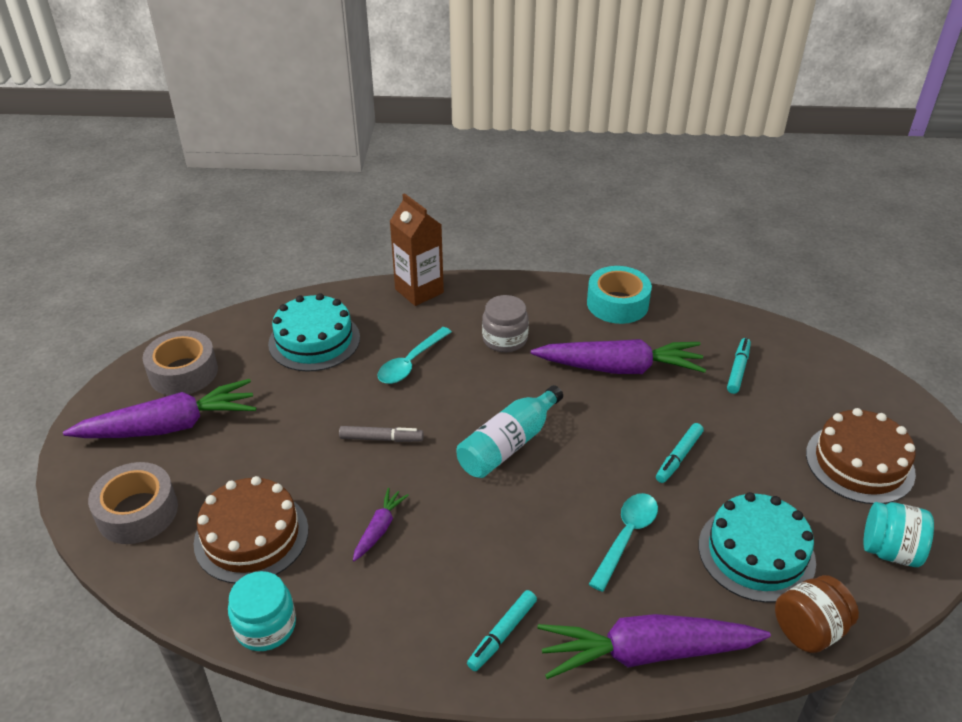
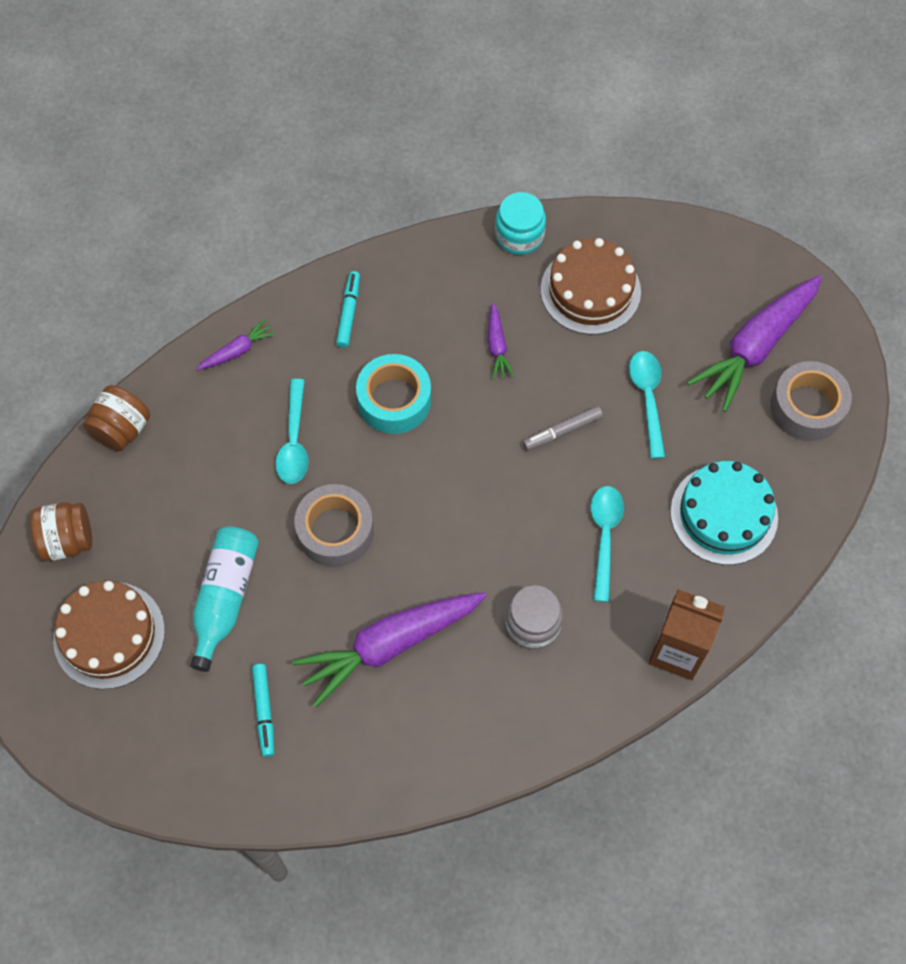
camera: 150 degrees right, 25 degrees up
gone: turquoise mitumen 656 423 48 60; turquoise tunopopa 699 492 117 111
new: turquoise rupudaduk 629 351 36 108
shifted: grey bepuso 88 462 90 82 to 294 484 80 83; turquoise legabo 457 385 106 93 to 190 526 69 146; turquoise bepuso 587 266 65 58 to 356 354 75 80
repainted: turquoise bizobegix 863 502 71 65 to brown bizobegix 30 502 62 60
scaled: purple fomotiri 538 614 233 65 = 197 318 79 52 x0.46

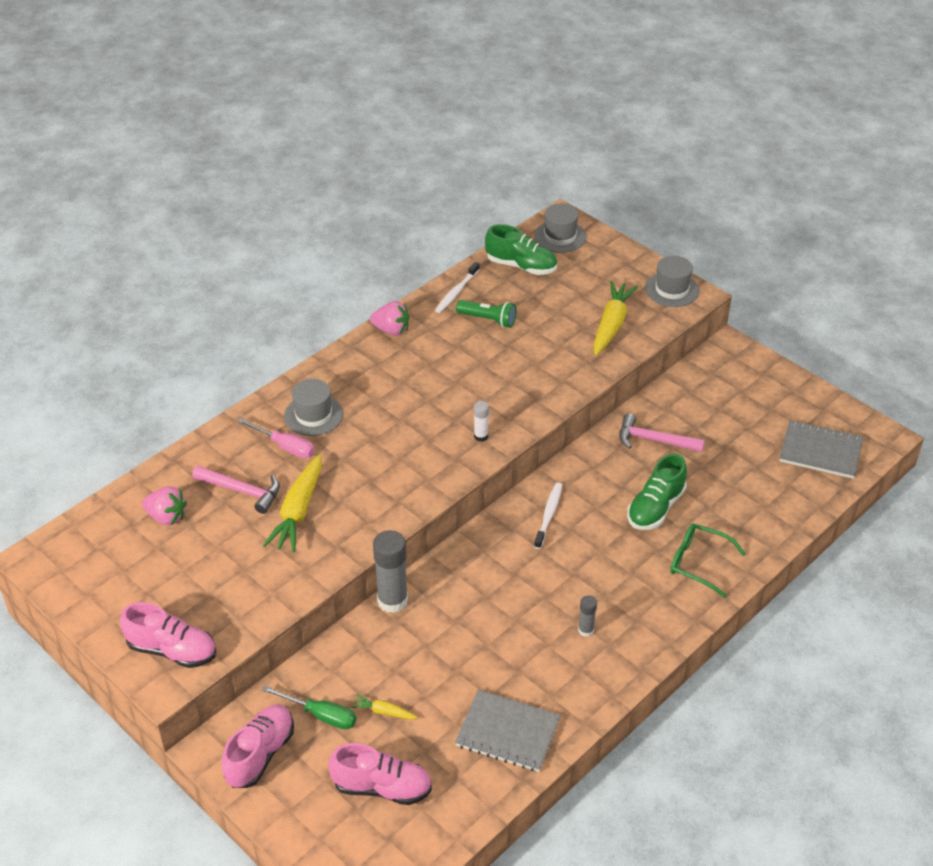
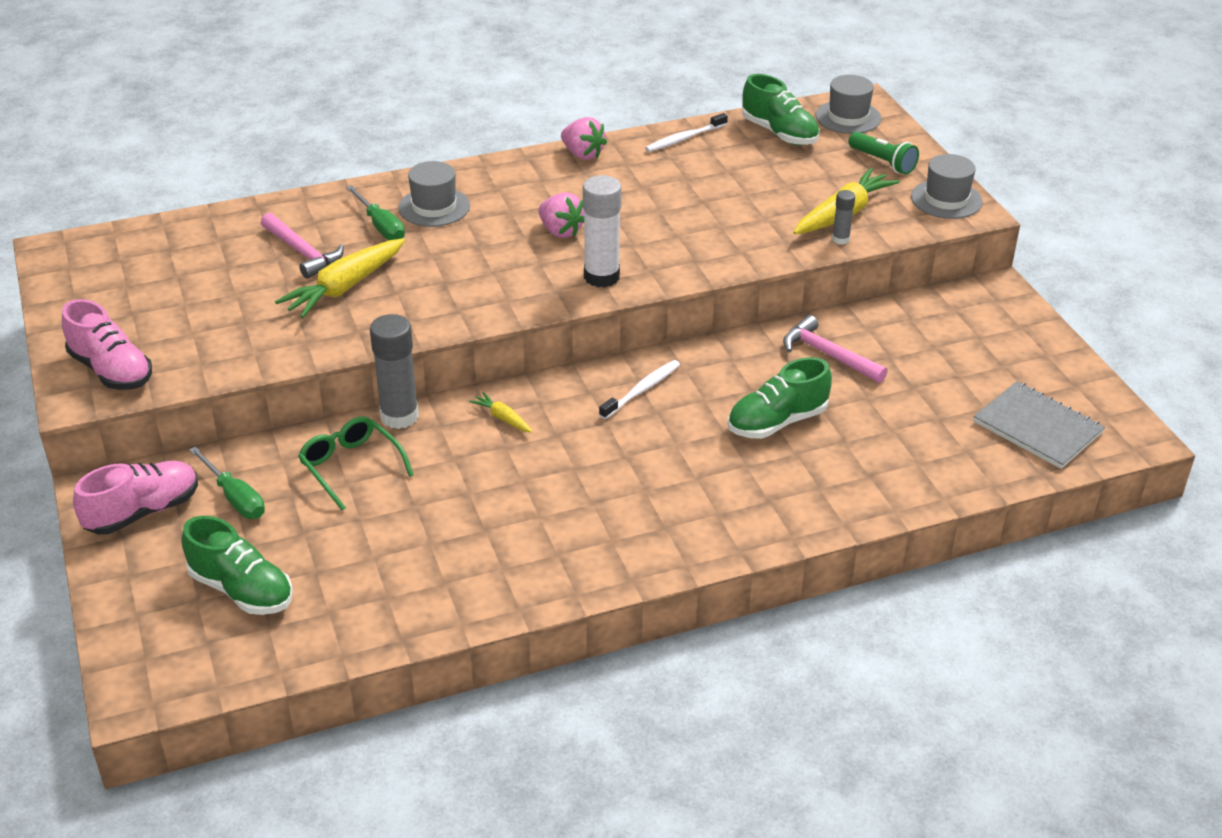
camera: 25 degrees right, 5 degrees down
gone: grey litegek 455 689 106 83
shifted: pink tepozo 142 486 45 39 to 538 192 46 46; yellow fomotiri 351 694 67 26 to 469 392 64 41; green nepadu 456 300 60 28 to 849 132 70 43; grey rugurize 578 595 19 42 to 832 190 23 54; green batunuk 670 524 76 73 to 298 416 116 95
repainted: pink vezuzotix 237 418 78 40 to green vezuzotix 346 185 59 55; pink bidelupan 329 743 103 62 to green bidelupan 182 516 111 99
scaled: white rugurize 474 401 15 41 = 583 175 39 112 x1.97

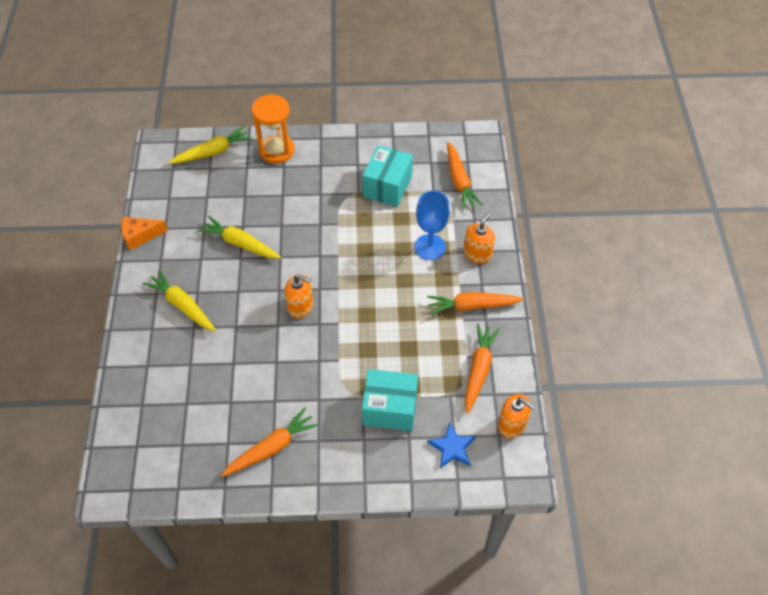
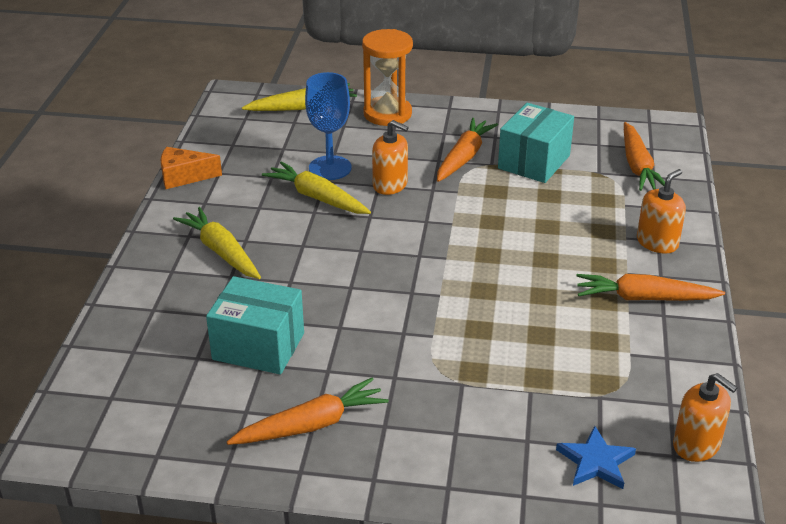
camera: 10 degrees right, 20 degrees down
shifted: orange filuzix 285 275 28 43 to 372 120 37 75; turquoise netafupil 362 369 56 62 to 206 276 98 98; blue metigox 414 191 36 69 to 305 72 47 108; orange fomotiri 465 324 35 90 to 437 118 61 64

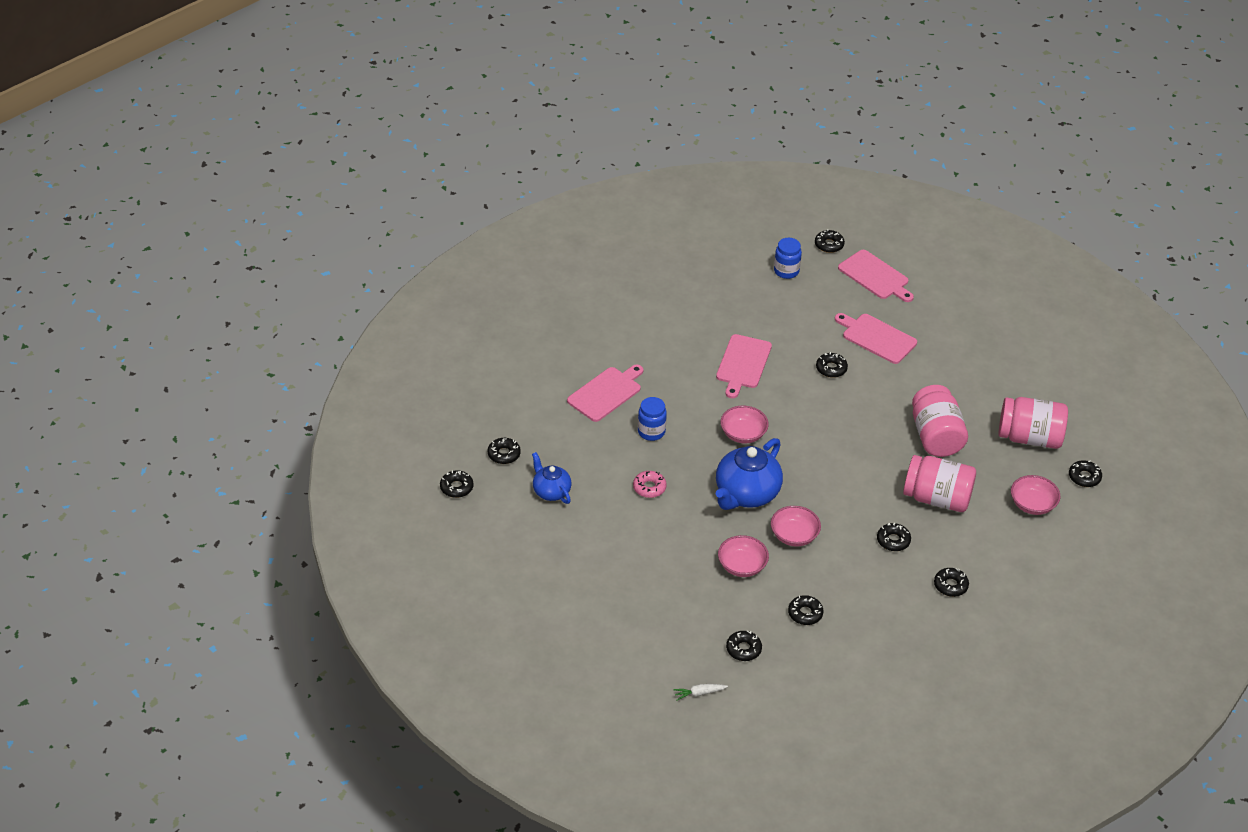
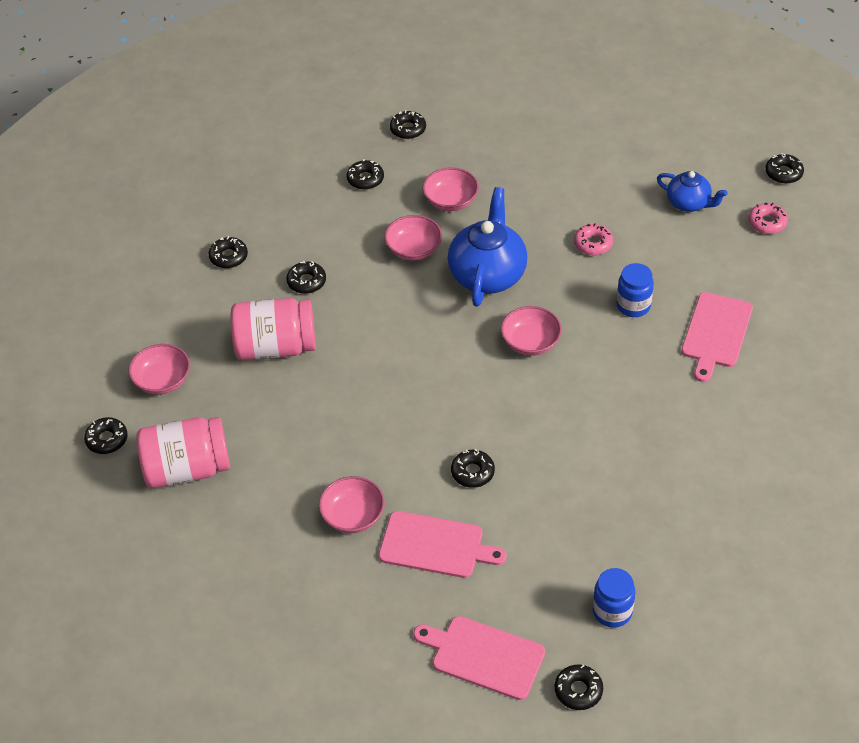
camera: 160 degrees right, 5 degrees up
gone: white fomotiri 673 684 55 17; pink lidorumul 716 334 56 64; pink bizobegix 912 385 56 72
new: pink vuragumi 319 476 66 57
repainted: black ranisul 488 438 33 26 to pink ranisul 748 202 40 32

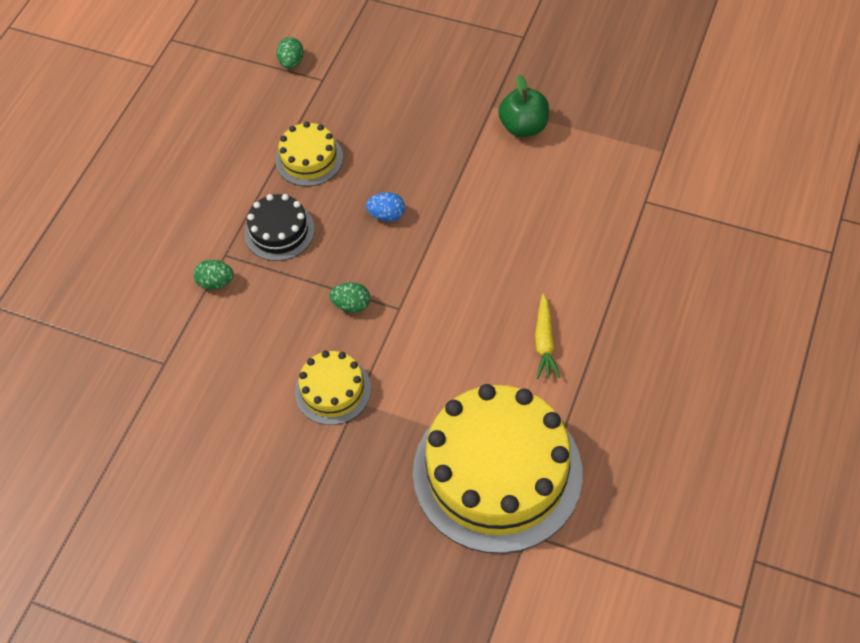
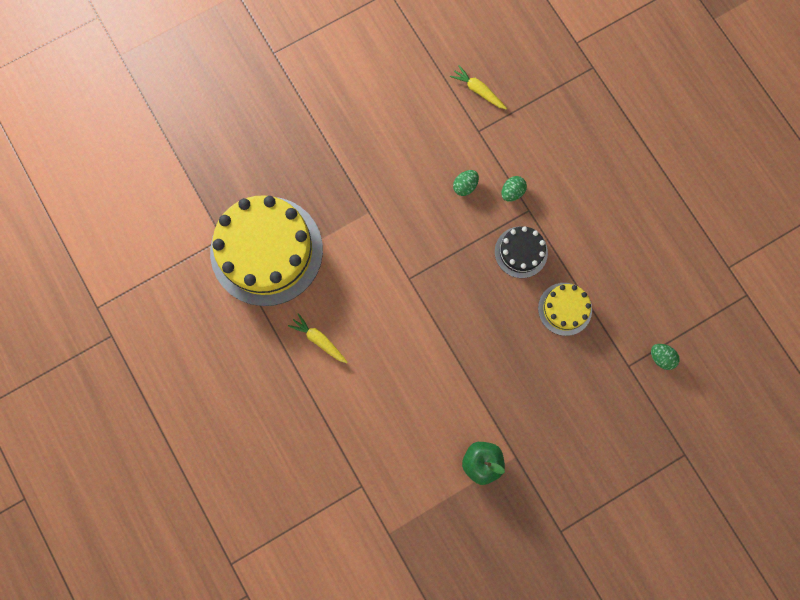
camera: 125 degrees right, 20 degrees up
gone: yellow tunopopa 295 351 76 74; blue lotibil 366 192 39 30
new: yellow fomotiri 450 65 57 45
shifted: green lotibil 329 282 41 31 to 453 170 26 26

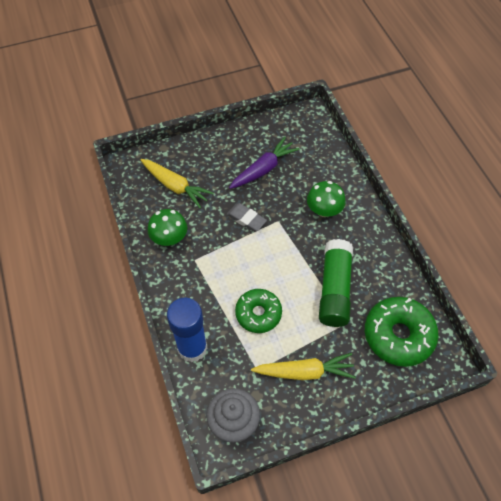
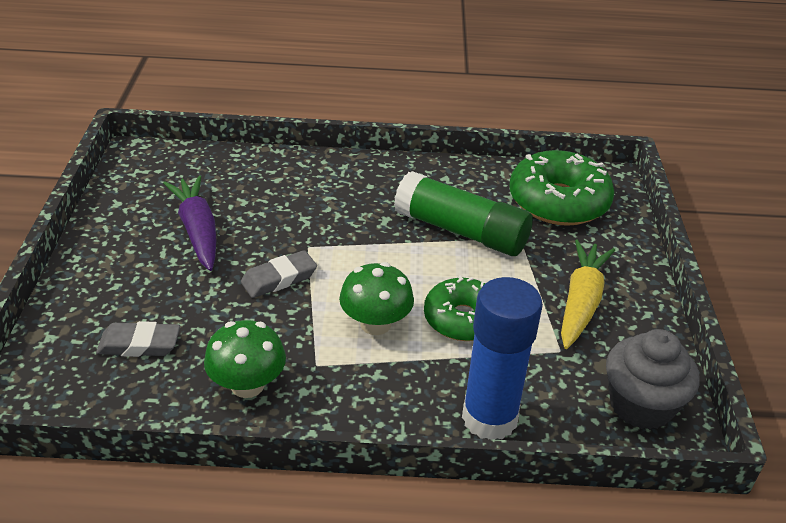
camera: 70 degrees left, 20 degrees down
shifted: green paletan 307 181 39 36 to 339 262 75 73
swapped: yellow fomotiri 141 159 73 49 to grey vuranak 96 321 84 36

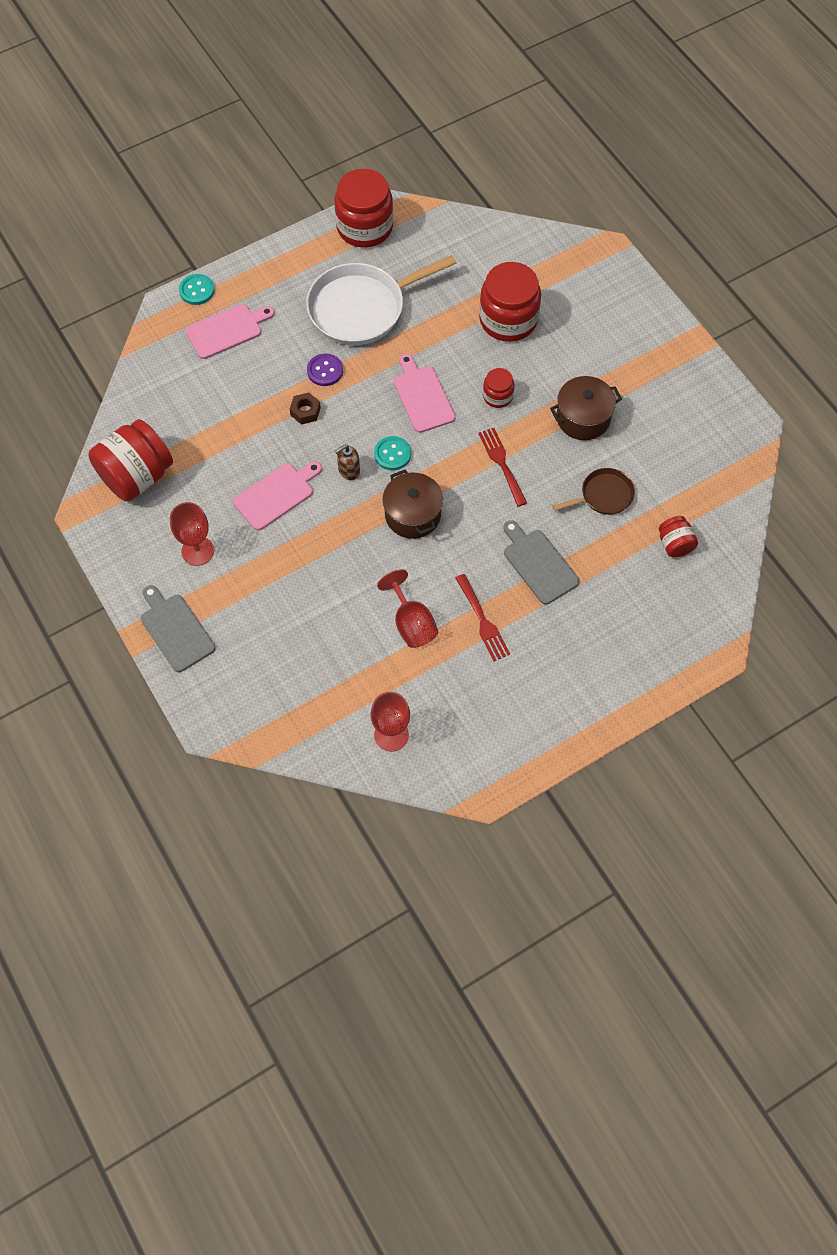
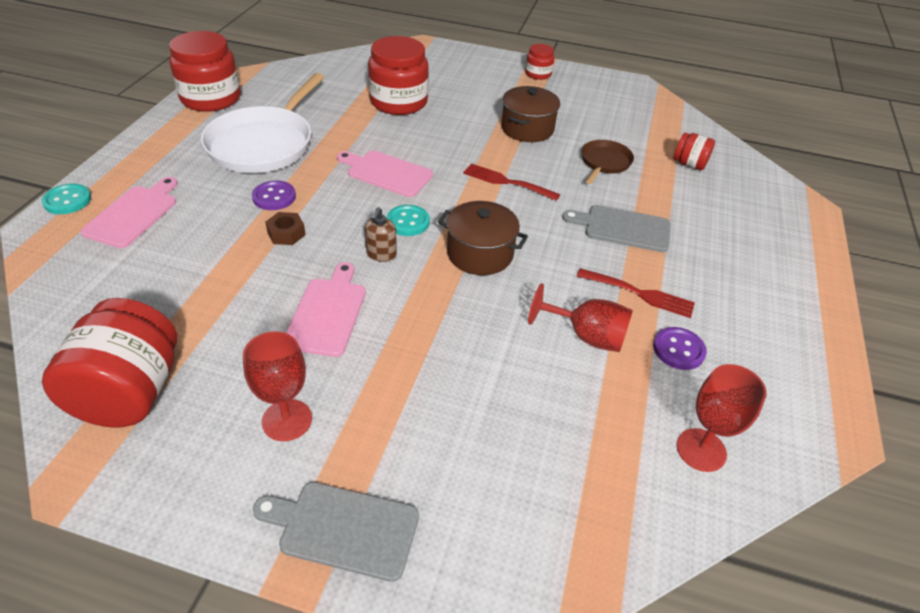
camera: 45 degrees left, 20 degrees down
new: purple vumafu 653 327 54 43
shifted: red bizobegix 483 368 31 40 to 525 44 29 36

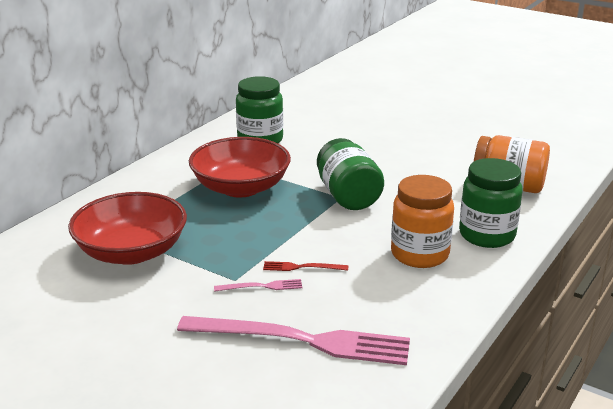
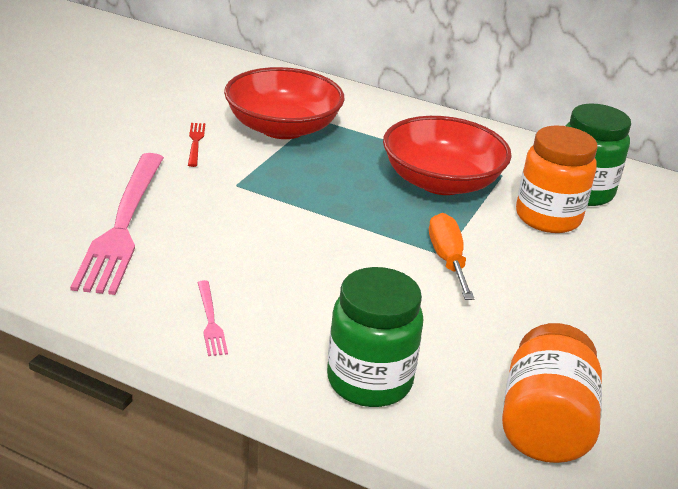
camera: 80 degrees right, 5 degrees up
shifted: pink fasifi 214 279 89 13 to 197 280 31 76; red fasifi 263 261 85 10 to 188 123 17 44; orange bizobegix 391 175 63 93 to 516 125 81 108
swapped: green bizobegix 317 138 67 72 to orange vezuzotix 429 213 46 87

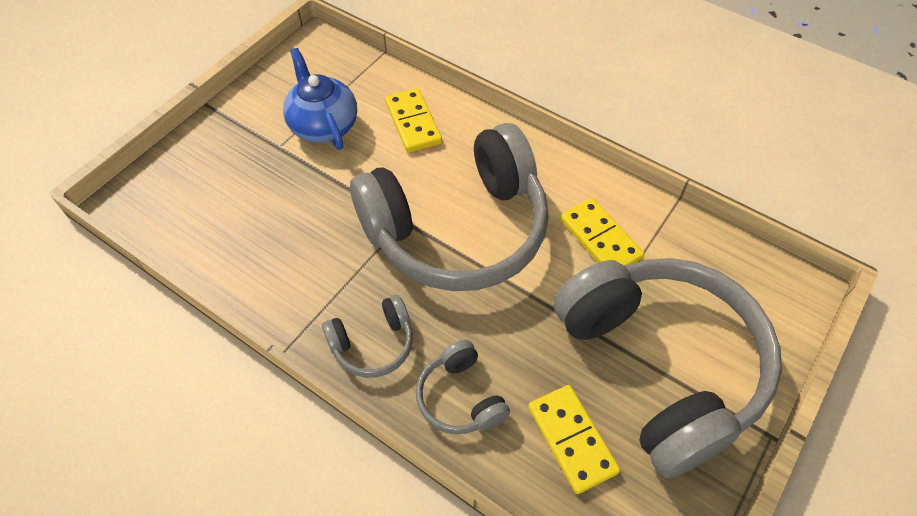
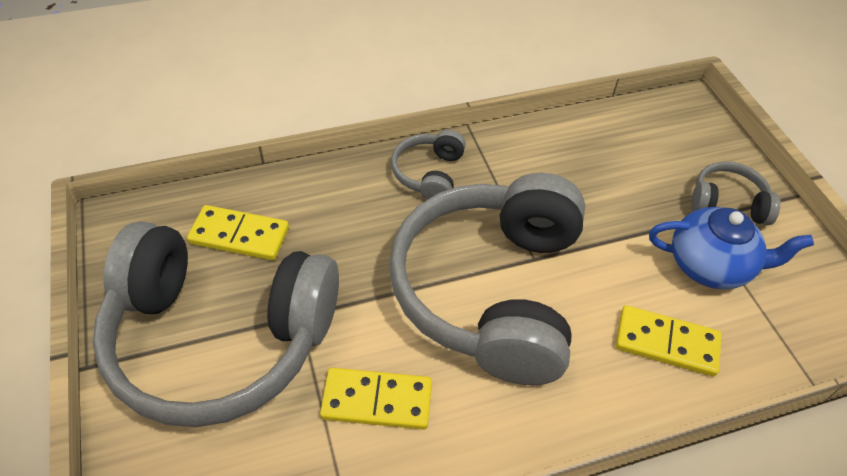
camera: 125 degrees right, 5 degrees down
shifted: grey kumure 416 340 94 94 to 691 161 90 64

